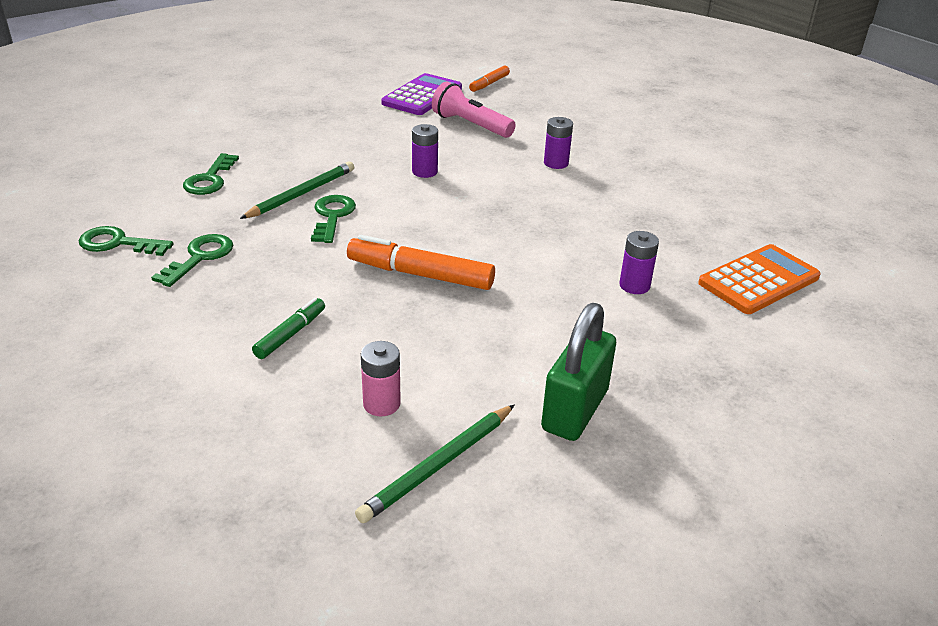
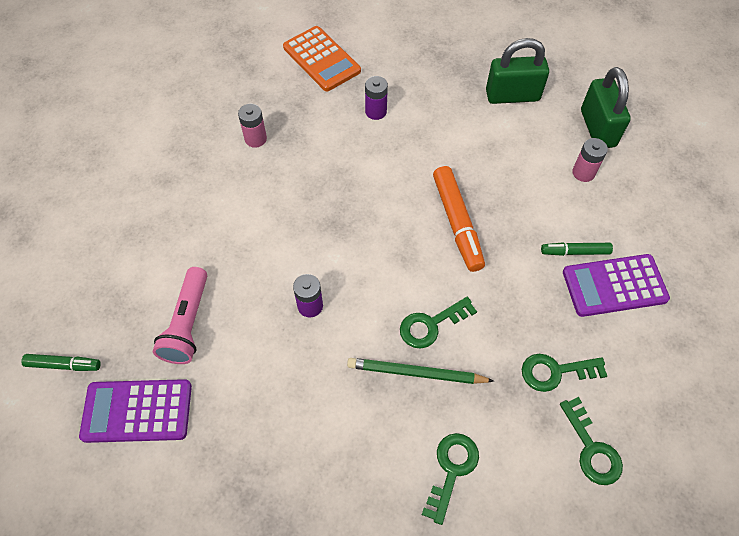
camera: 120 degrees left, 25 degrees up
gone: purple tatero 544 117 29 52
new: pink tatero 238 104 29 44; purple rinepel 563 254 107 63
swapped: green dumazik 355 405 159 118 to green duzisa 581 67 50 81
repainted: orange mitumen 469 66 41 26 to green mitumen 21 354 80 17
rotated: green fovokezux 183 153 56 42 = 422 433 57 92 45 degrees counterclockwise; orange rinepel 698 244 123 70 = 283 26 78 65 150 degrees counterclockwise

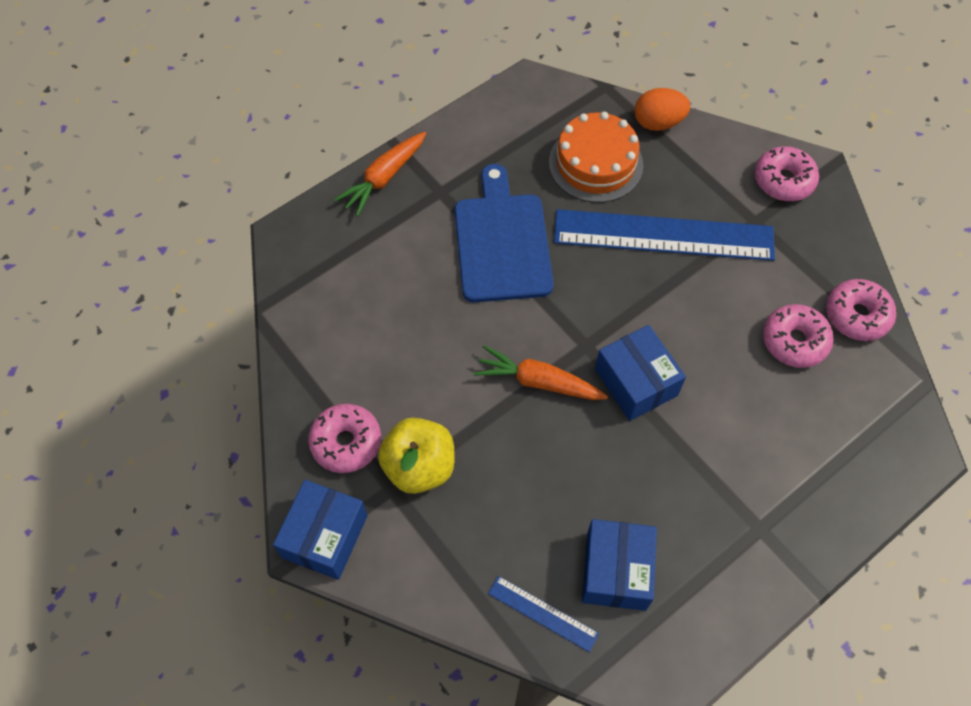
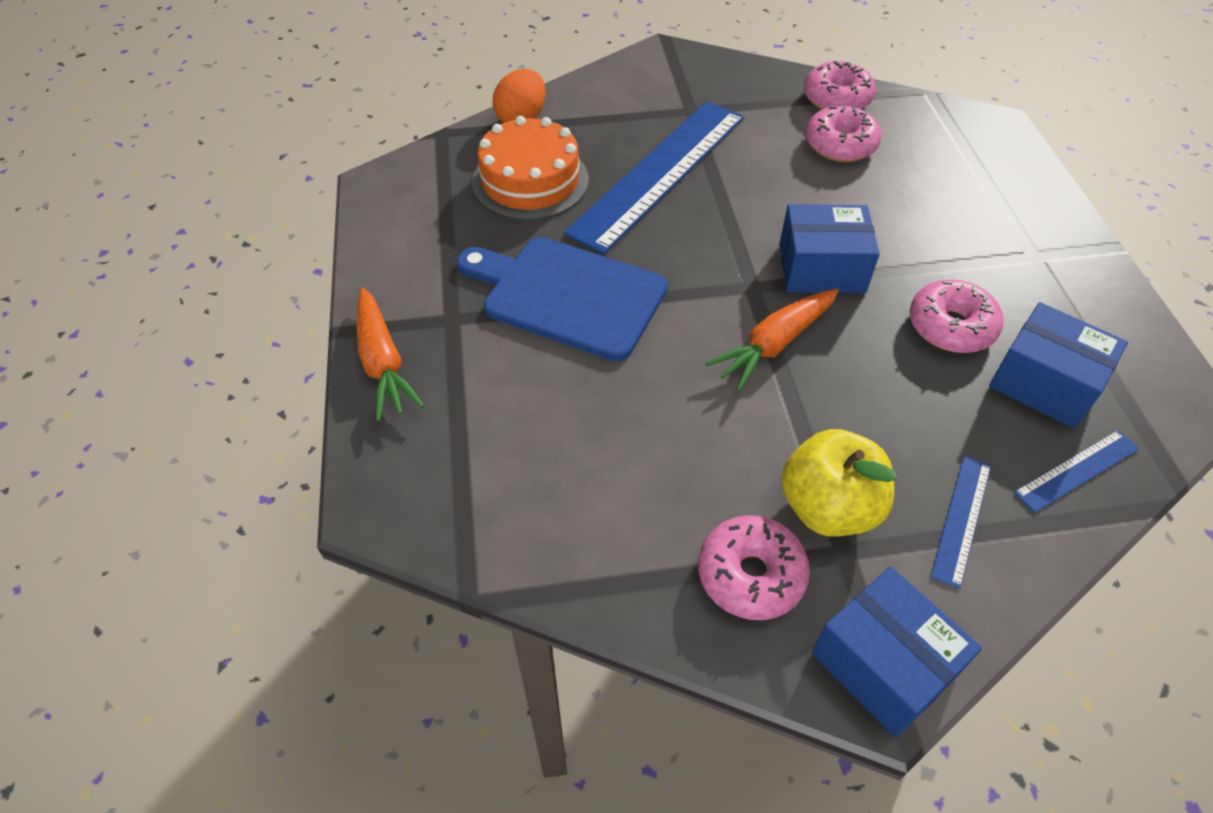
camera: 60 degrees left, 10 degrees down
new: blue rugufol 930 456 61 133
shifted: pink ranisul 755 146 64 55 to 909 280 94 73

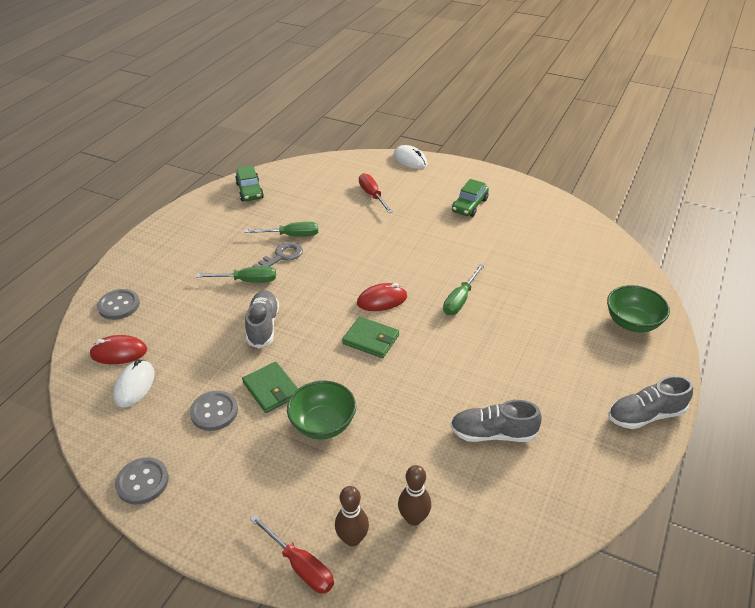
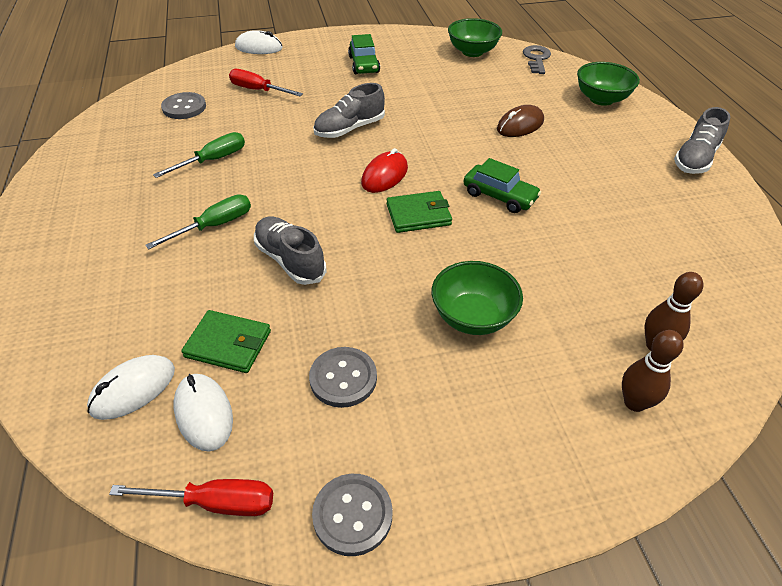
camera: 40 degrees left, 5 degrees up
gone: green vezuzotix 443 264 41 51
new: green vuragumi 448 18 54 39; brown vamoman 497 105 47 32
shifted: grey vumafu 97 289 43 31 to 161 92 45 27; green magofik 235 165 29 36 to 463 158 78 55; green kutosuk 242 362 56 51 to 181 310 90 63; red vezuzotix 250 514 84 80 to 109 479 164 37; grey fovokezux 253 242 50 25 to 523 45 28 29; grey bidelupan 450 400 92 42 to 313 83 72 55
repainted: red vamoman 89 335 58 29 to white vamoman 87 355 88 65

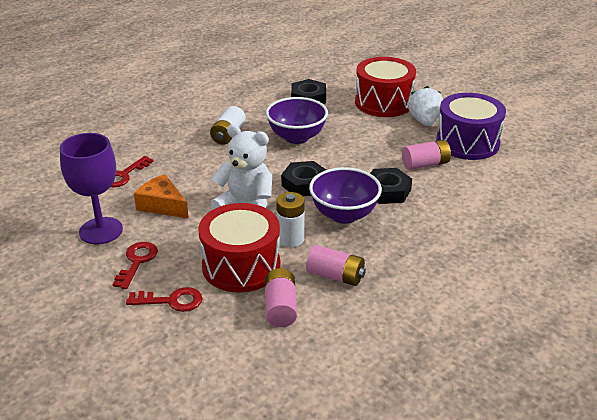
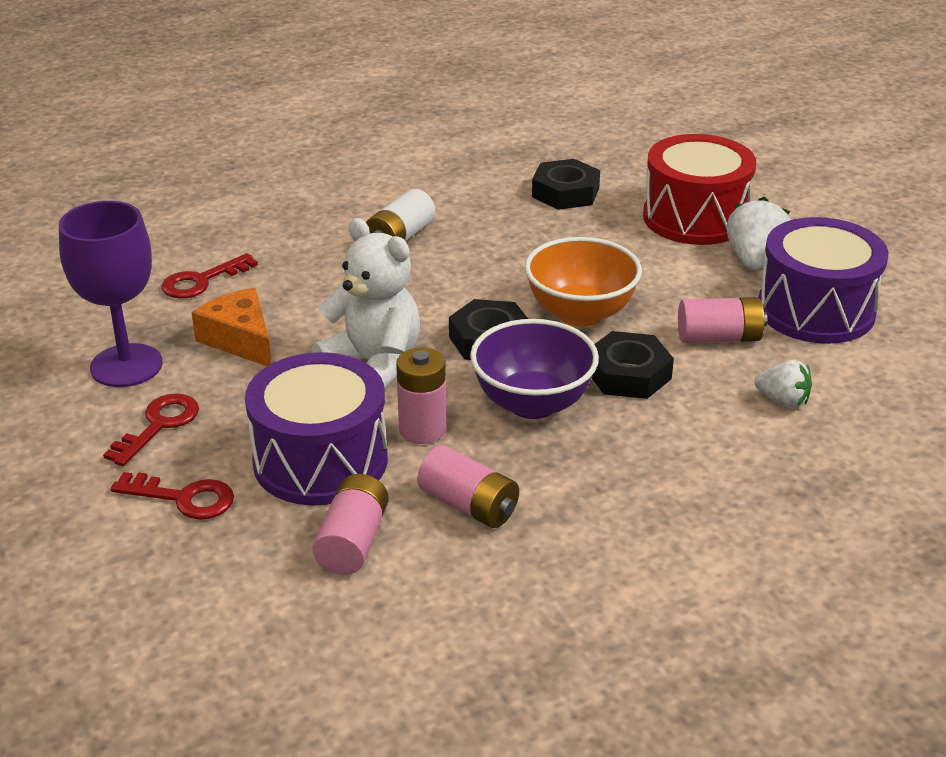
camera: 15 degrees right, 0 degrees up
gone: purple vuragumi 266 97 62 47
new: orange vuragumi 525 237 117 90; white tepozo 754 360 58 48
repainted: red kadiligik 198 203 82 90 to purple kadiligik 245 352 143 153; white tatero 276 192 29 55 to pink tatero 396 348 50 96

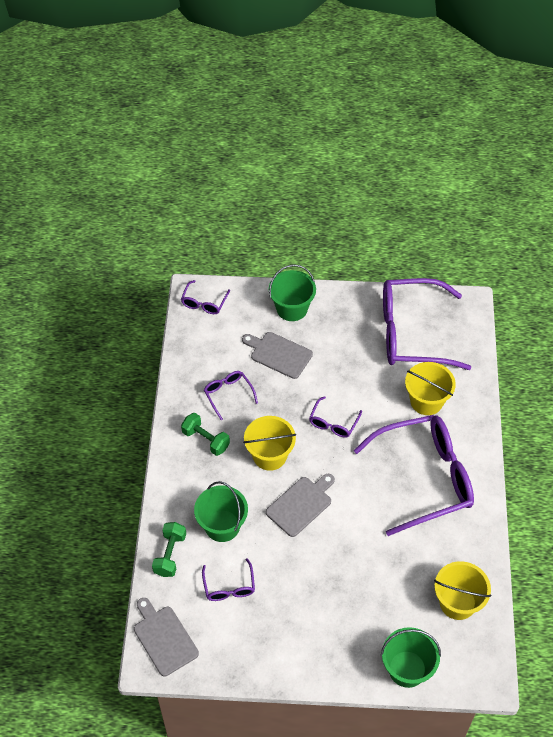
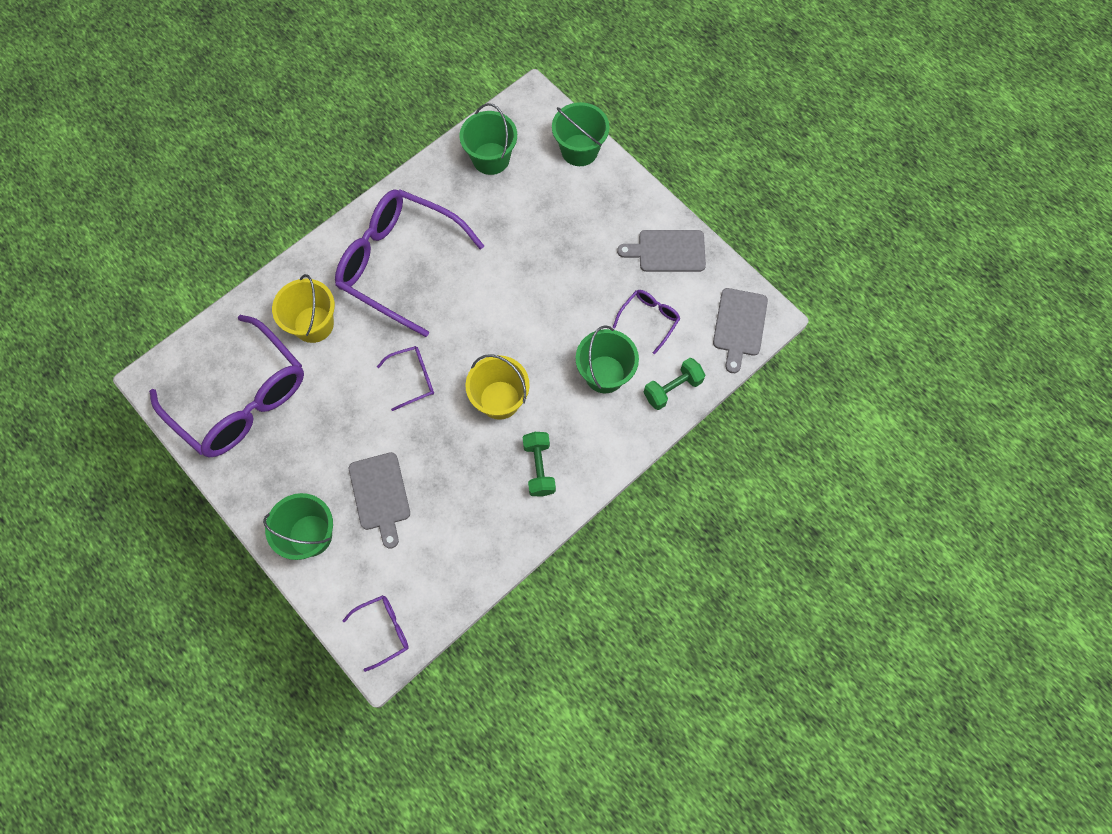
camera: 135 degrees left, 15 degrees up
gone: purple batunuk 204 371 54 49
shifted: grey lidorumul 266 474 69 63 to 617 230 89 42
repainted: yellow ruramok 434 561 57 59 to green ruramok 459 103 58 72

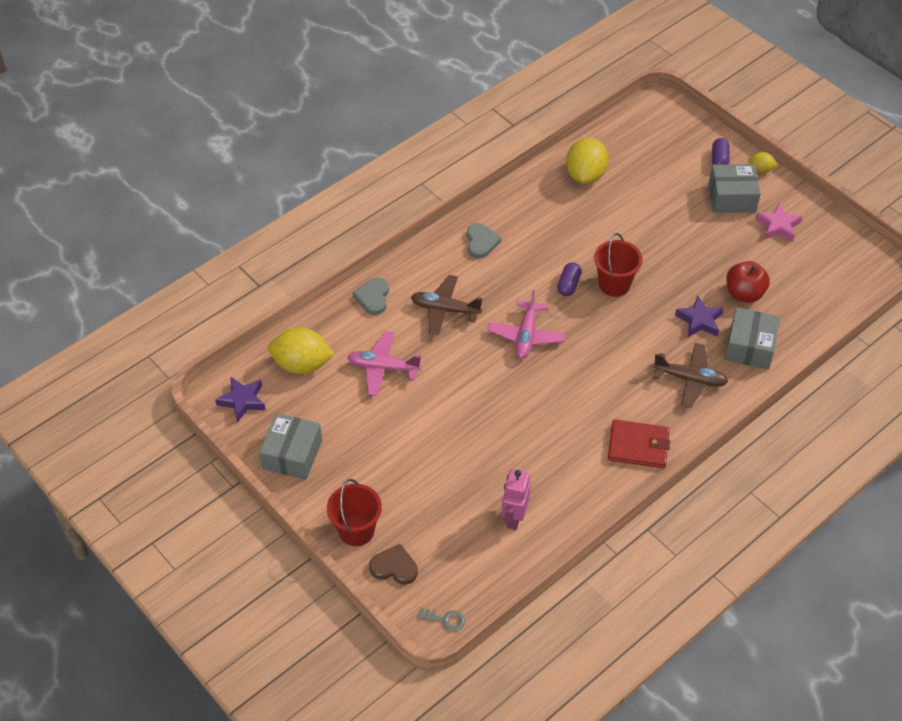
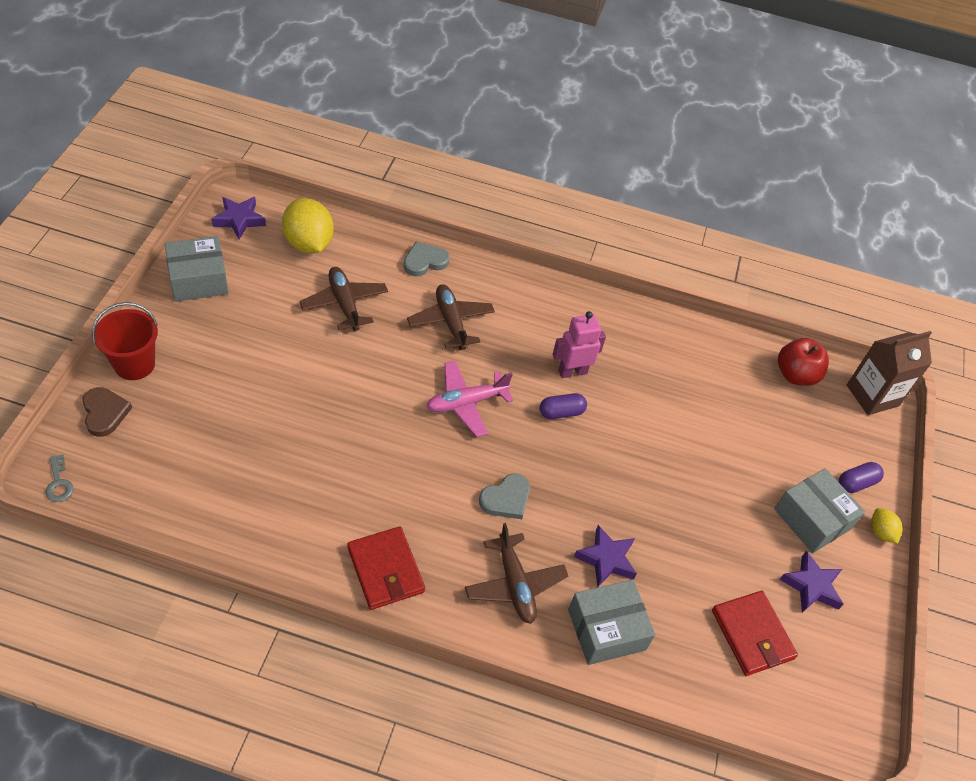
camera: 50 degrees right, 0 degrees up
gone: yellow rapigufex 566 137 43 47; red ruramok 594 233 49 64
new: red kutosuk 712 591 86 85; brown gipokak 847 331 85 84
shifted: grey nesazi 467 223 34 36 to 479 473 51 46; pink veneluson 502 469 29 61 to 553 311 53 67; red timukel 726 261 44 42 to 778 338 51 48
repainted: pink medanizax 347 331 74 65 to brown medanizax 299 267 89 64; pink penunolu 755 203 47 39 to purple penunolu 779 551 65 62

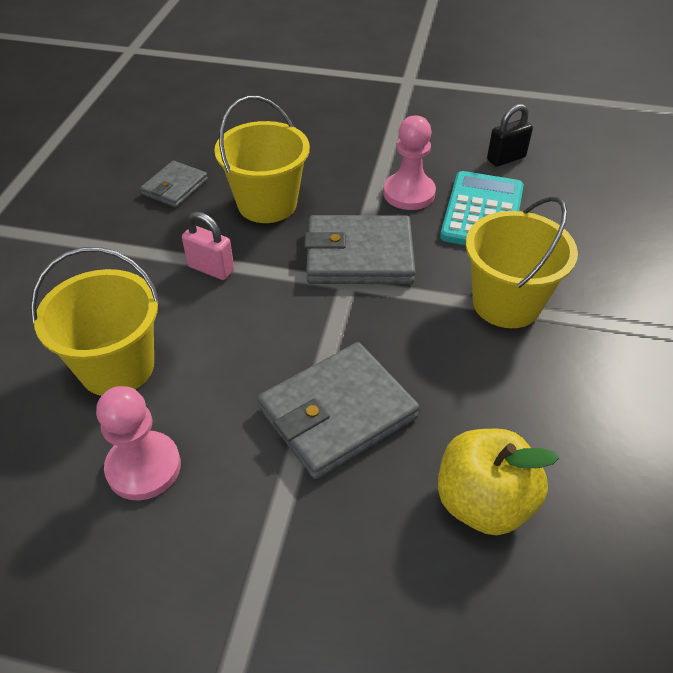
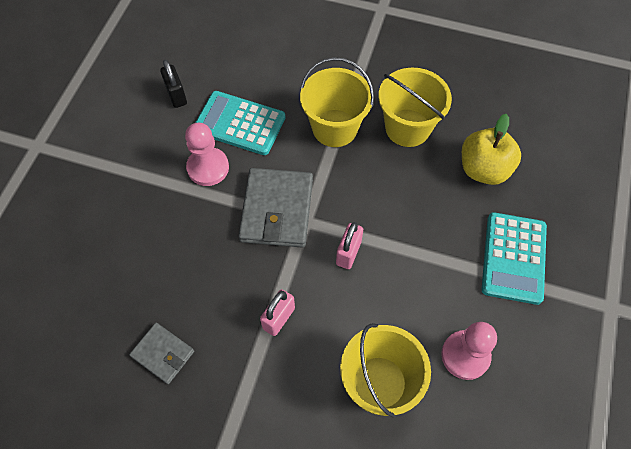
camera: 85 degrees left, 15 degrees up
gone: grey kutosuk 257 342 163 137
new: pink duzisa 336 222 27 47; turquoise rinepel 481 212 66 93
shifted: yellow ruramok 214 96 96 127 to 378 68 74 79

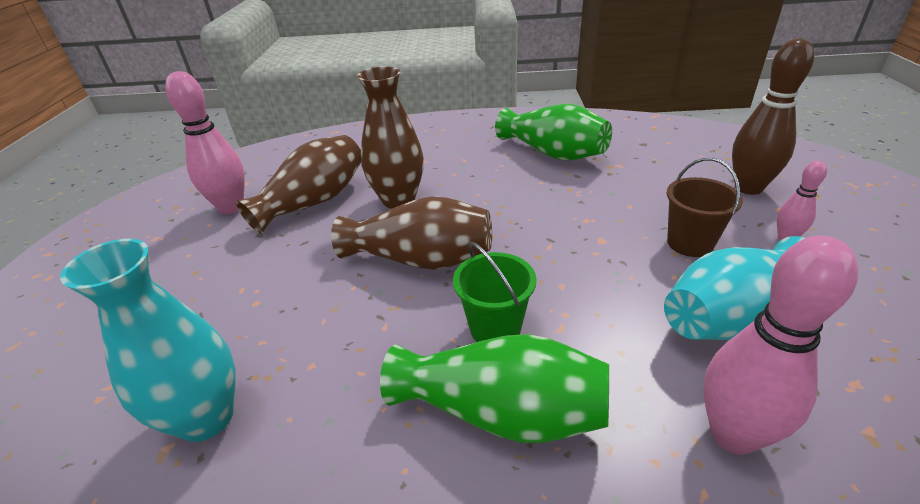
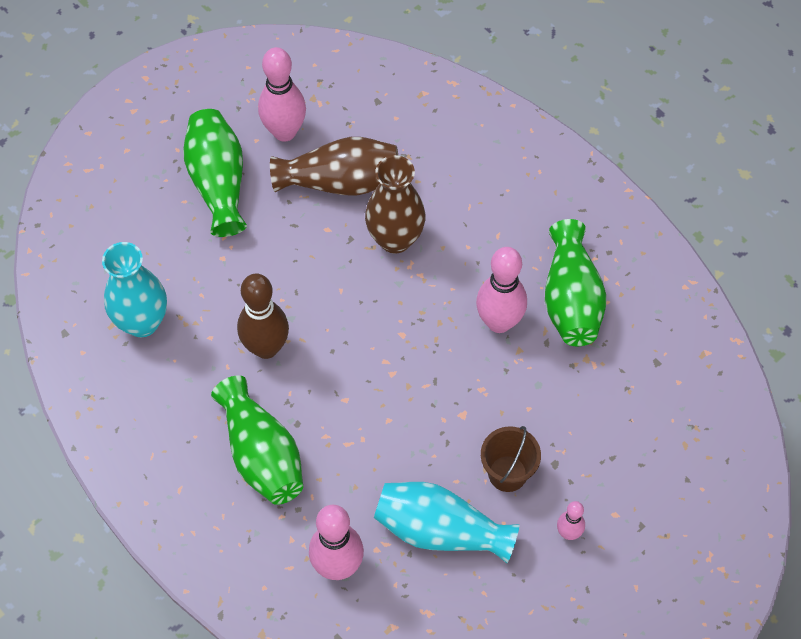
camera: 45 degrees right, 25 degrees up
gone: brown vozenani 331 196 161 74; green ruramok 453 242 83 100
new: green vozenani 183 109 64 128; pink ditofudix 476 247 51 86
shifted: brown ditofudix 732 38 82 157 to 237 273 52 86

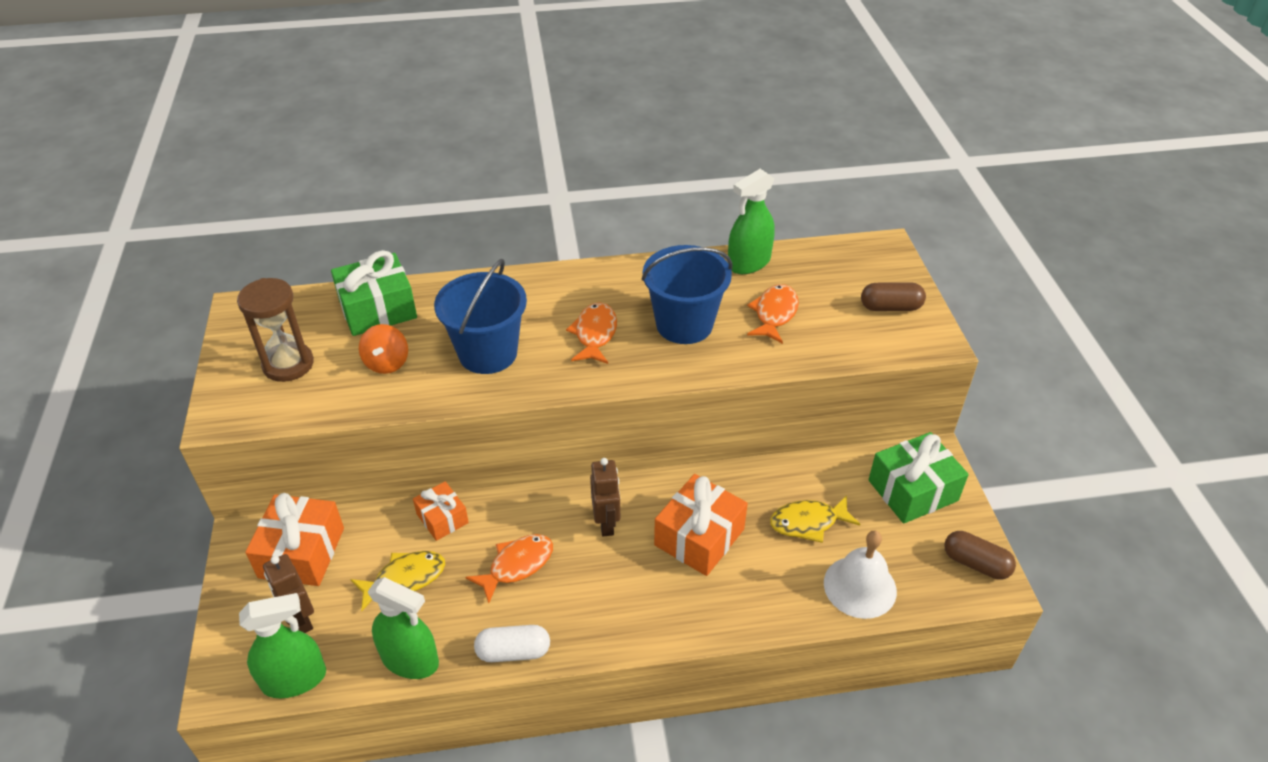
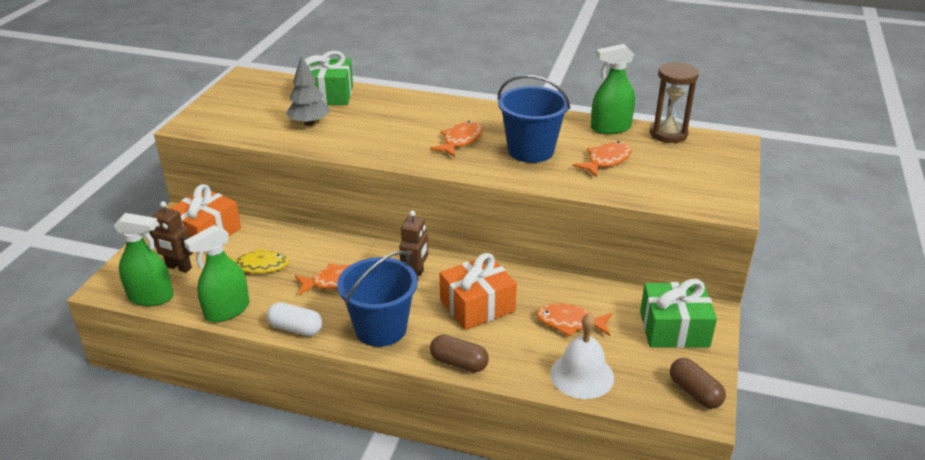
camera: 25 degrees right, 10 degrees down
gone: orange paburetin 413 481 56 60
shifted: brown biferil 237 278 77 104 to 650 62 49 81; blue ruramok 434 259 93 115 to 337 251 81 96; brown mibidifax 861 282 65 29 to 430 335 59 37
swapped: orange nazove 359 324 49 50 to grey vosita 286 55 44 71
repainted: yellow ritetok 770 495 90 48 to orange ritetok 536 303 76 34
rotated: brown veneluson 263 554 51 79 = 149 201 44 72 60 degrees counterclockwise; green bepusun 368 577 71 102 = 184 225 65 97 90 degrees clockwise

